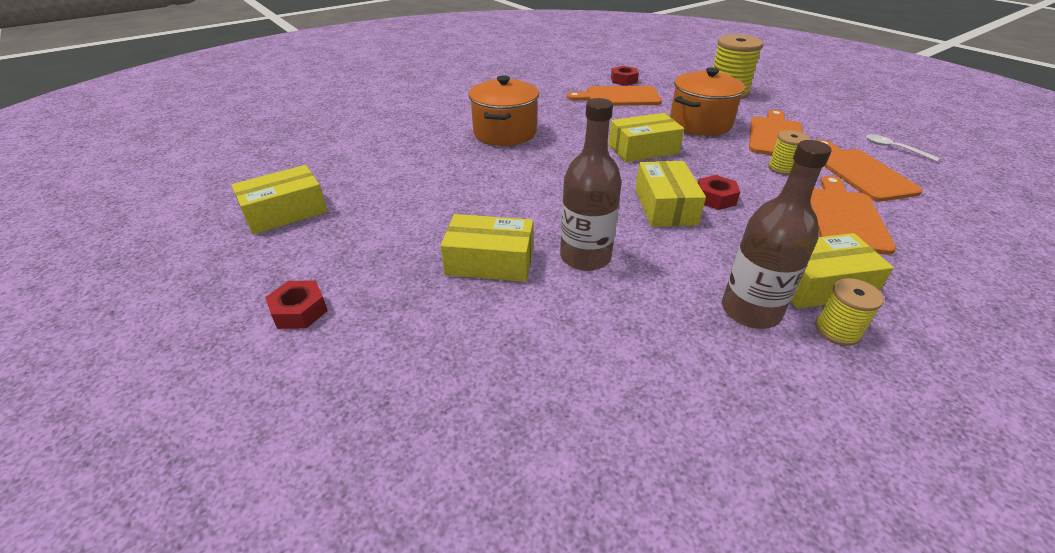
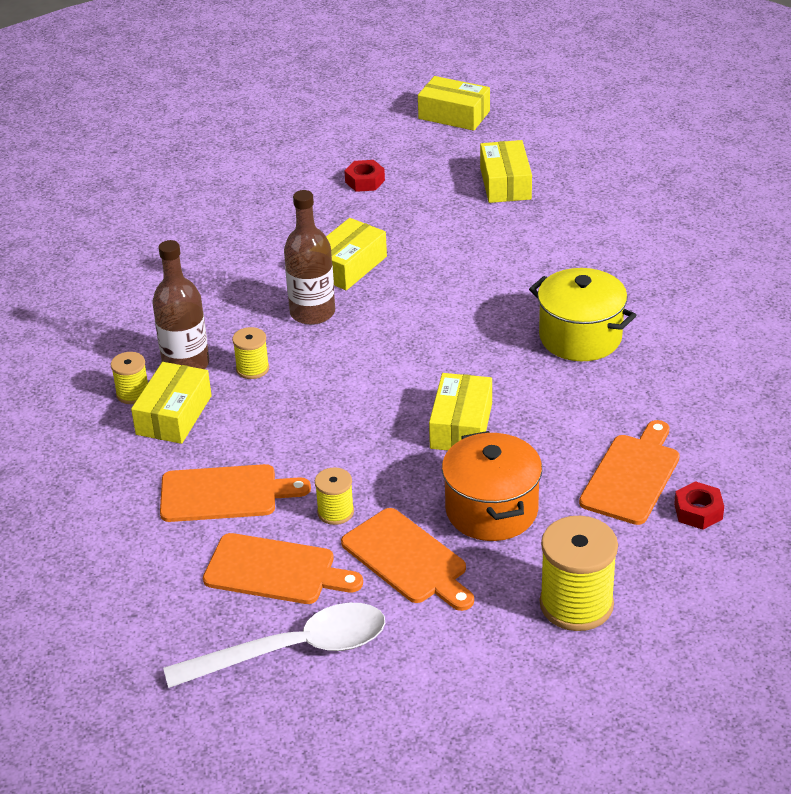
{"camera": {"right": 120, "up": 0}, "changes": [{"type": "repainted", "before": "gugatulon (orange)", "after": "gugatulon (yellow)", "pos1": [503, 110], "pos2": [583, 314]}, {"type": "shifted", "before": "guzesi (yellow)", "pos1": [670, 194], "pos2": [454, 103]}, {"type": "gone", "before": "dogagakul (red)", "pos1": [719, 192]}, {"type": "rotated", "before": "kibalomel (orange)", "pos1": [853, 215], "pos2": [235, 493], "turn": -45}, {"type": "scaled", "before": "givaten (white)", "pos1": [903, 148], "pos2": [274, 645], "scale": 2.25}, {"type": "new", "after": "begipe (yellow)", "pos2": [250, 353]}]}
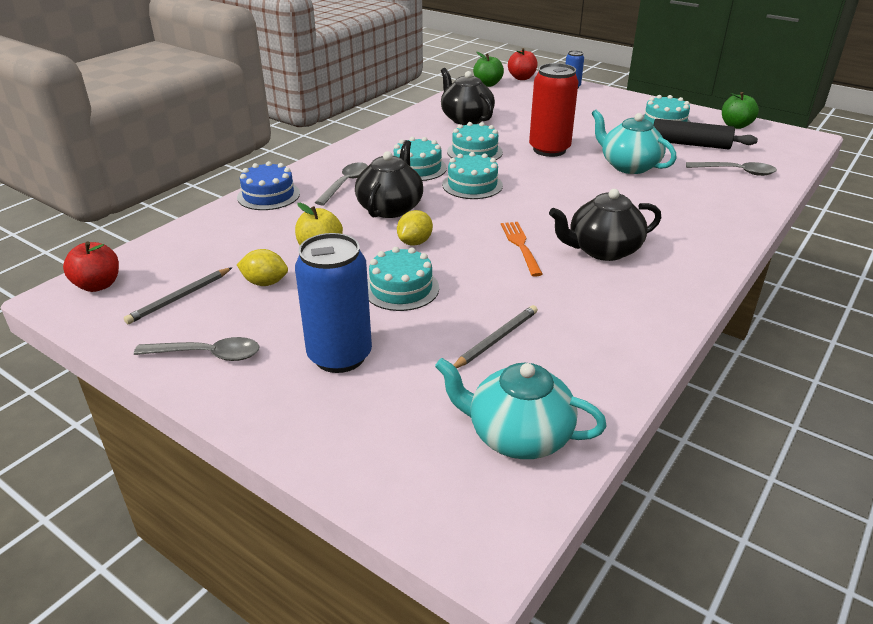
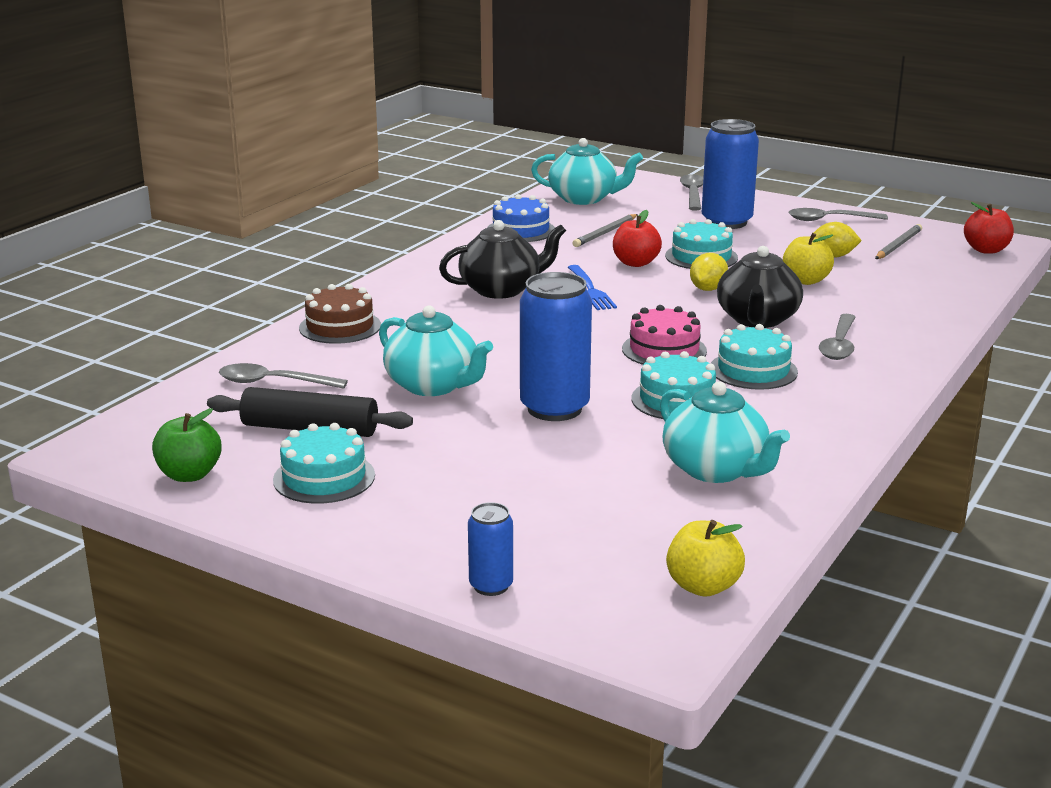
{"camera": {"right": 175, "up": -10}, "changes": [{"type": "shifted", "before": "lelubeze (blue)", "pos1": [268, 185], "pos2": [521, 218]}, {"type": "repainted", "before": "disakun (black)", "after": "disakun (turquoise)", "pos1": [468, 96], "pos2": [725, 432]}, {"type": "repainted", "before": "lelubeze (turquoise)", "after": "lelubeze (pink)", "pos1": [472, 175], "pos2": [664, 335]}, {"type": "repainted", "before": "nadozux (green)", "after": "nadozux (yellow)", "pos1": [488, 69], "pos2": [705, 558]}, {"type": "repainted", "before": "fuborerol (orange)", "after": "fuborerol (blue)", "pos1": [522, 249], "pos2": [592, 287]}, {"type": "shifted", "before": "nadozux (red)", "pos1": [523, 64], "pos2": [637, 238]}, {"type": "repainted", "before": "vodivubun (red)", "after": "vodivubun (blue)", "pos1": [554, 110], "pos2": [556, 346]}, {"type": "new", "after": "lelubeze (brown)", "pos2": [340, 314]}, {"type": "new", "after": "givaten (grey)", "pos2": [691, 192]}]}
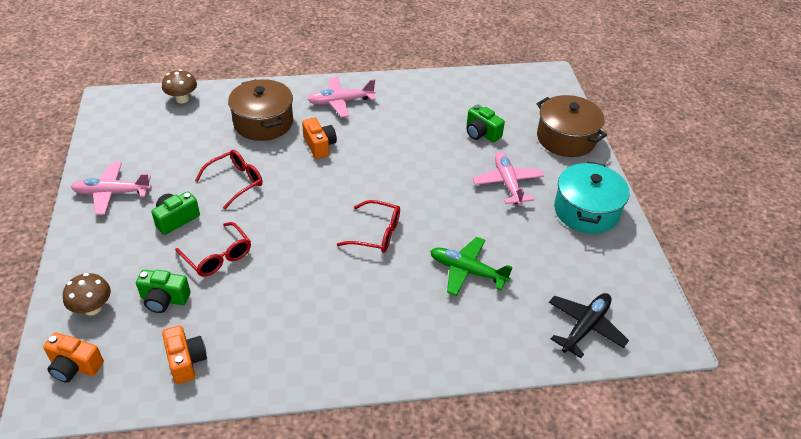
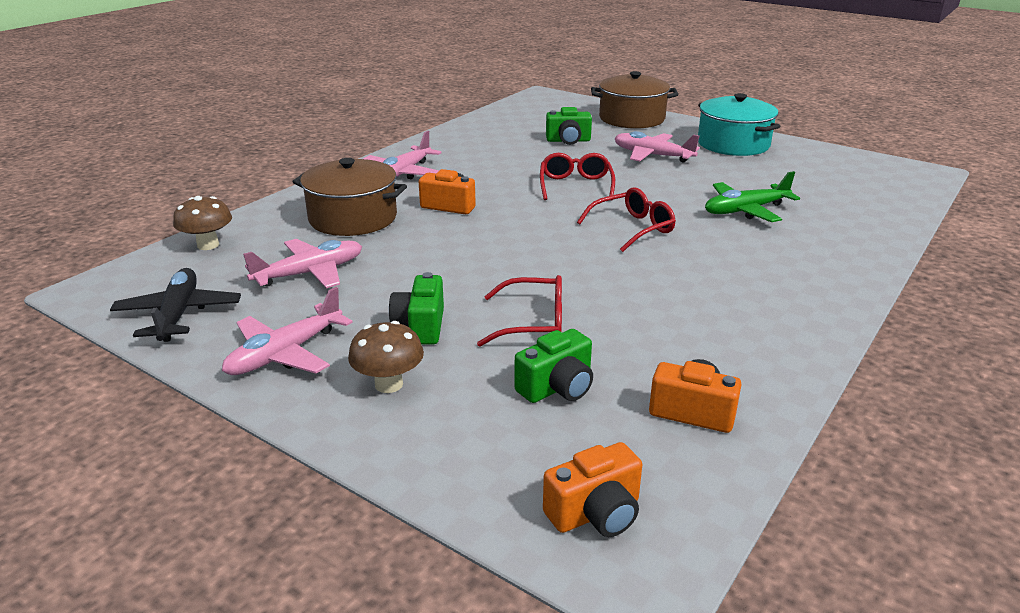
{"camera": {"right": -45, "up": -15}, "changes": [{"type": "shifted", "before": "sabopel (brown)", "pos1": [87, 294], "pos2": [386, 357]}, {"type": "shifted", "before": "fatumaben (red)", "pos1": [229, 180], "pos2": [577, 177]}, {"type": "shifted", "before": "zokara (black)", "pos1": [589, 325], "pos2": [175, 305]}, {"type": "new", "after": "zokara (pink)", "pos2": [302, 263]}]}
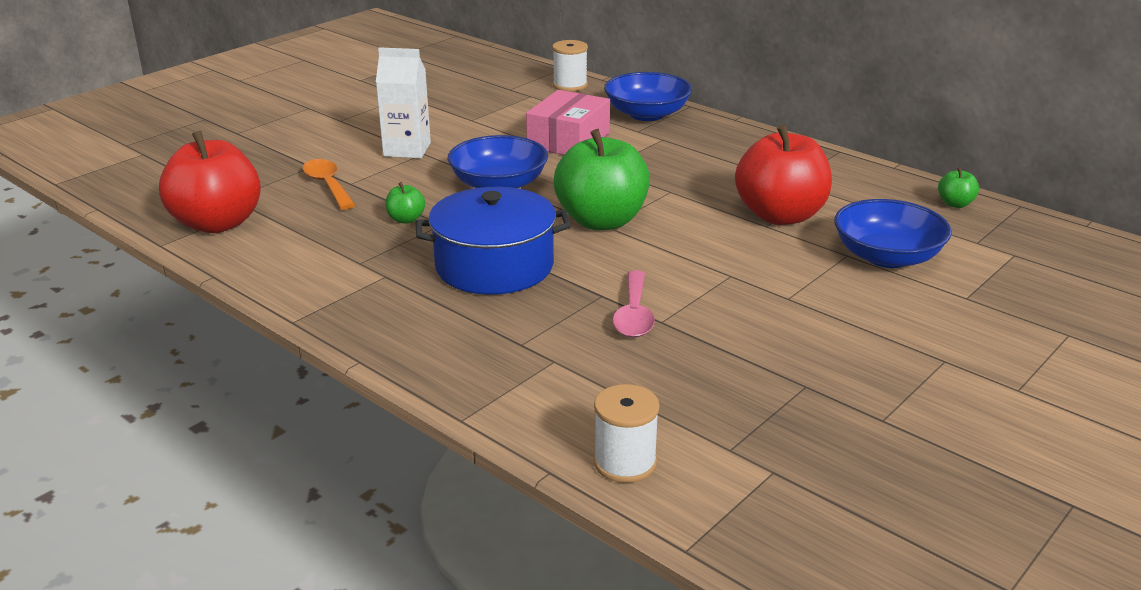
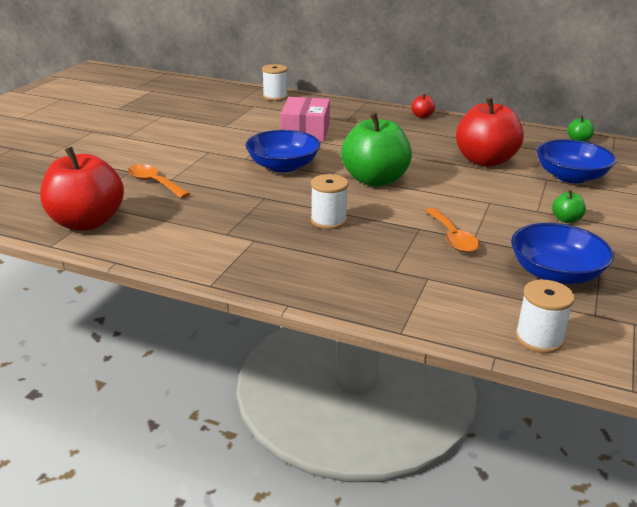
{"camera": {"right": -20, "up": 0}, "changes": [{"type": "gone", "before": "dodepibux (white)", "pos1": [403, 102]}, {"type": "shifted", "before": "nadozux (green)", "pos1": [405, 203], "pos2": [569, 206]}, {"type": "swapped", "before": "gugatulon (blue)", "after": "begipe (white)", "pos1": [493, 241], "pos2": [329, 201]}, {"type": "shifted", "before": "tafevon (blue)", "pos1": [648, 96], "pos2": [562, 253]}, {"type": "repainted", "before": "givaten (pink)", "after": "givaten (orange)", "pos1": [633, 304], "pos2": [452, 230]}, {"type": "new", "after": "nadozux (red)", "pos2": [423, 105]}]}
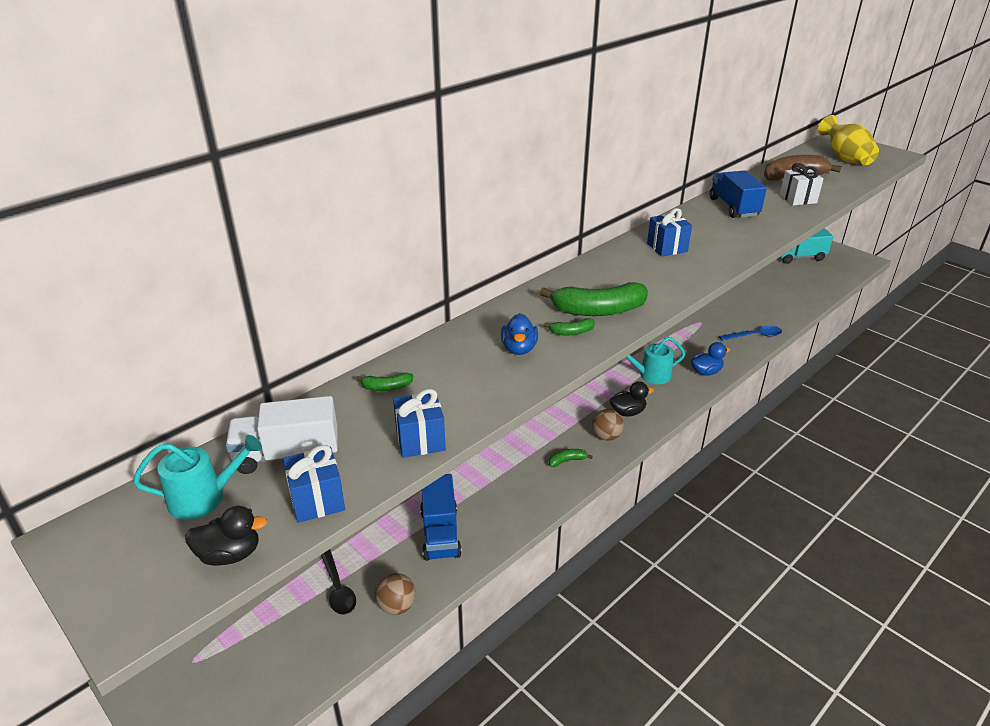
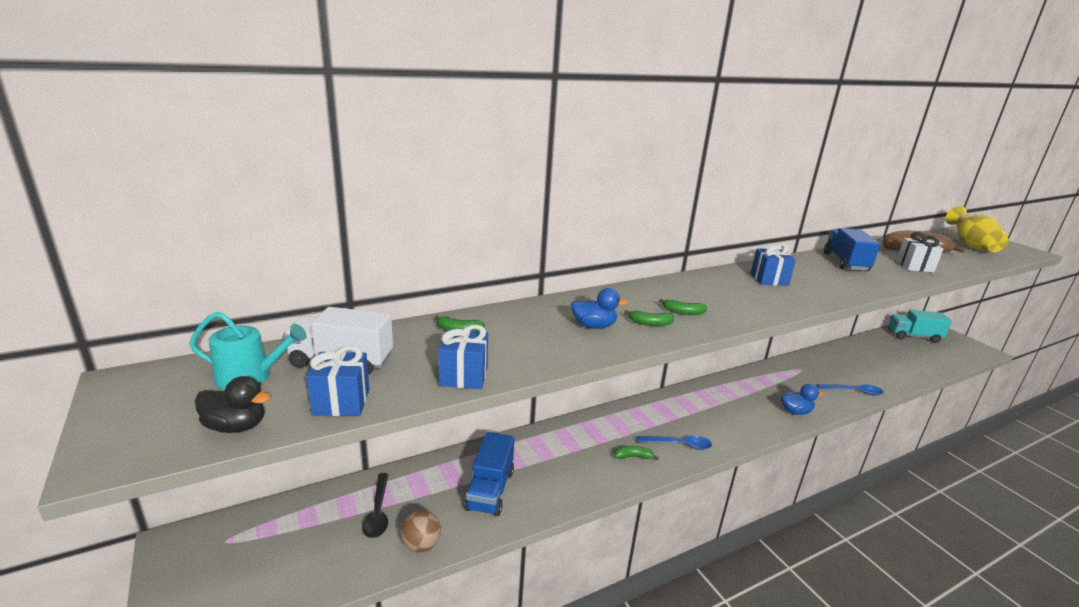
{"camera": {"right": 15, "up": -10}, "changes": [{"type": "rotated", "before": "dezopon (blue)", "pos1": [519, 334], "pos2": [599, 308], "turn": -105}, {"type": "scaled", "before": "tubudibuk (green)", "pos1": [594, 299], "pos2": [683, 307], "scale": 0.46}, {"type": "swapped", "before": "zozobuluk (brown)", "after": "givaten (blue)", "pos1": [608, 425], "pos2": [674, 443]}, {"type": "gone", "before": "dezopon (black)", "pos1": [632, 398]}, {"type": "gone", "before": "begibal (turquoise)", "pos1": [655, 360]}]}
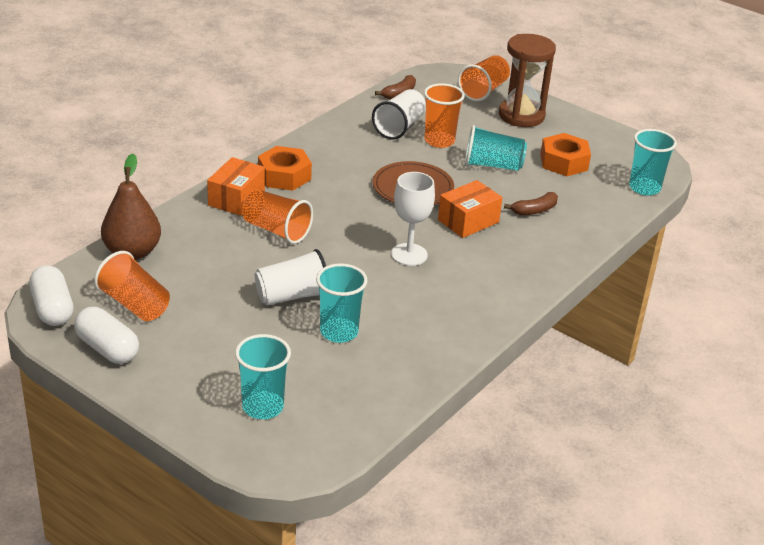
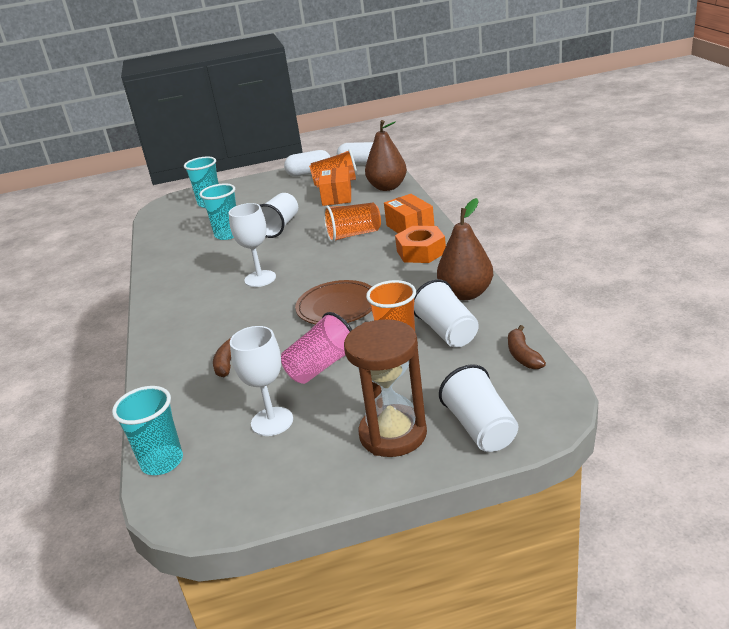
{"camera": {"right": 135, "up": -5}, "changes": [{"type": "shifted", "before": "guzesi (orange)", "pos1": [470, 209], "pos2": [335, 186]}, {"type": "repainted", "before": "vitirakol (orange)", "after": "vitirakol (white)", "pos1": [484, 78], "pos2": [478, 408]}, {"type": "repainted", "before": "vitirakol (turquoise)", "after": "vitirakol (pink)", "pos1": [496, 148], "pos2": [316, 348]}, {"type": "swapped", "before": "dogagakul (orange)", "after": "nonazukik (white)", "pos1": [565, 154], "pos2": [261, 381]}, {"type": "new", "after": "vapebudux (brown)", "pos2": [465, 249]}]}
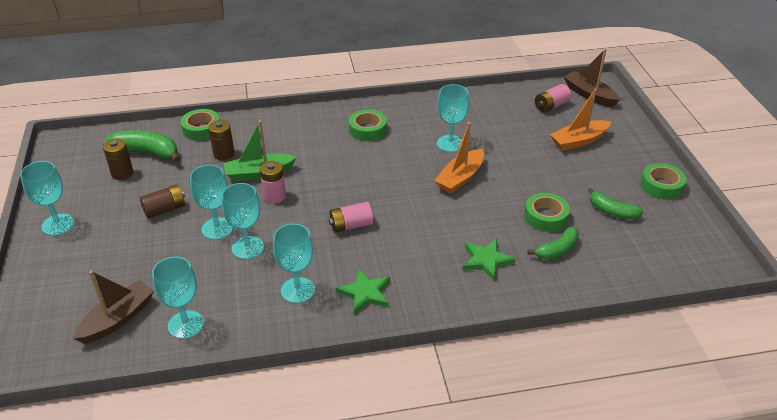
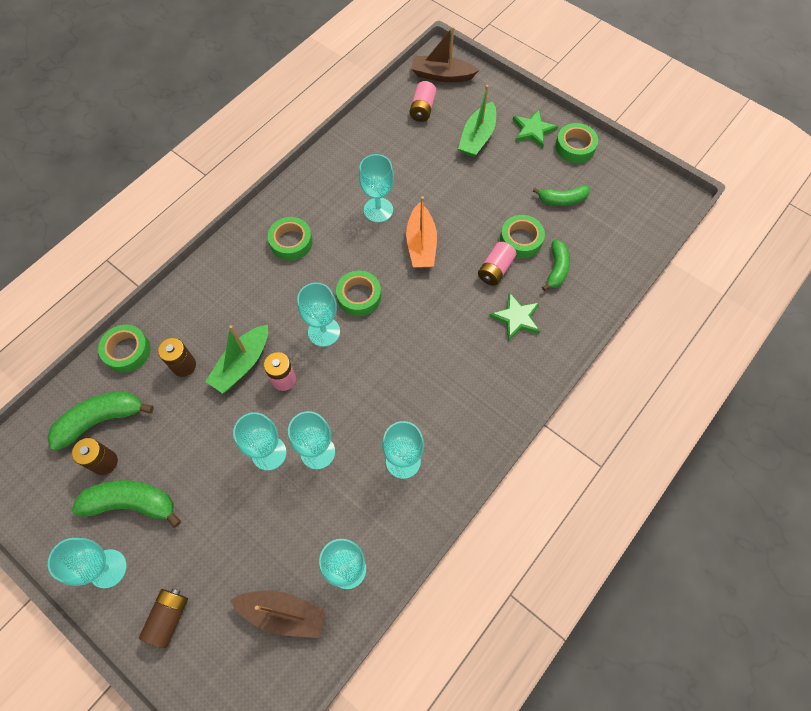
{"camera": {"right": -40, "up": 25}, "changes": [{"type": "rotated", "before": "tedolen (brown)", "pos1": [113, 307], "pos2": [278, 614], "turn": 105}, {"type": "shifted", "before": "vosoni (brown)", "pos1": [162, 202], "pos2": [163, 618]}, {"type": "shifted", "before": "vosoni (pink)", "pos1": [351, 217], "pos2": [497, 264]}, {"type": "shifted", "before": "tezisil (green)", "pos1": [363, 291], "pos2": [535, 129]}, {"type": "repainted", "before": "tedolen (orange)", "after": "tedolen (green)", "pos1": [580, 120], "pos2": [477, 121]}, {"type": "new", "after": "tubudibuk (green)", "pos2": [126, 504]}, {"type": "new", "after": "nonazukik (turquoise)", "pos2": [318, 314]}, {"type": "new", "after": "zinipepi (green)", "pos2": [358, 293]}]}
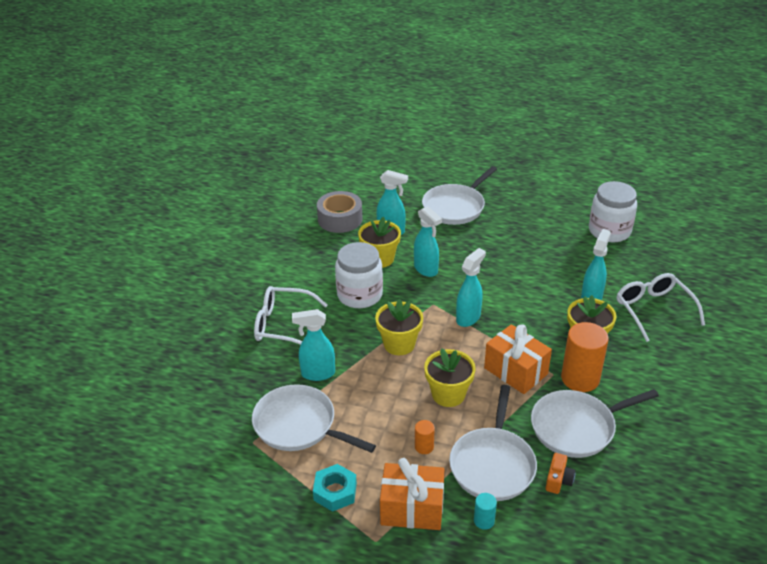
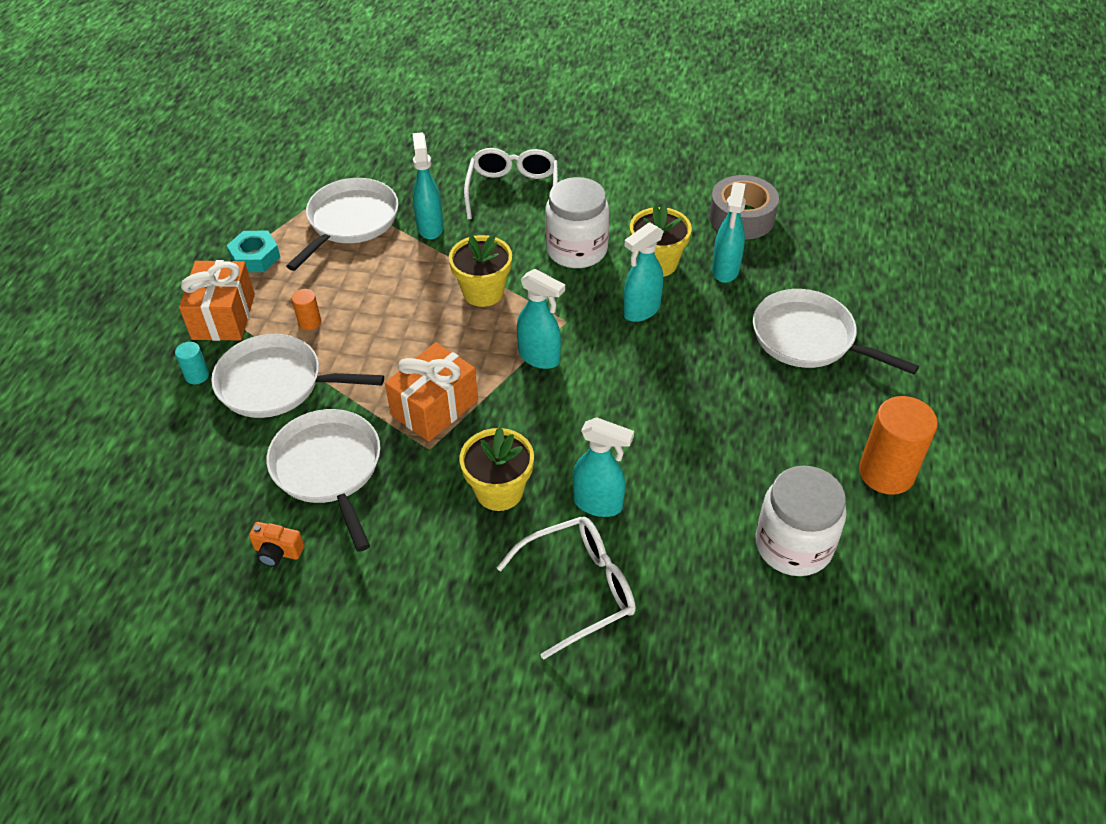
{"camera": {"right": 85, "up": 10}, "changes": [{"type": "gone", "before": "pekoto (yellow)", "pos1": [450, 377]}, {"type": "shifted", "before": "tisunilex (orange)", "pos1": [561, 473], "pos2": [276, 544]}, {"type": "shifted", "before": "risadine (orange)", "pos1": [585, 357], "pos2": [898, 445]}]}
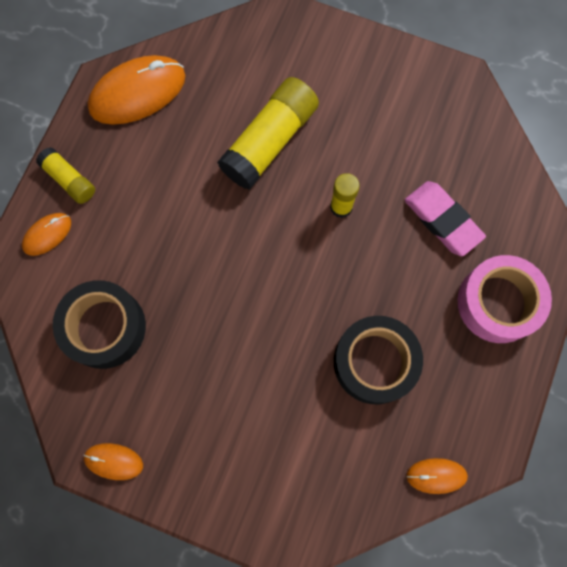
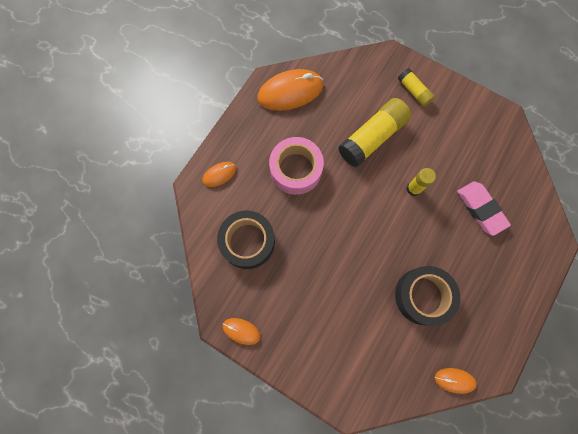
{"camera": {"right": 10, "up": 0}, "changes": [{"type": "shifted", "before": "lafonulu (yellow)", "pos1": [65, 175], "pos2": [416, 87]}, {"type": "shifted", "before": "zinipepi (pink)", "pos1": [504, 299], "pos2": [296, 166]}]}
